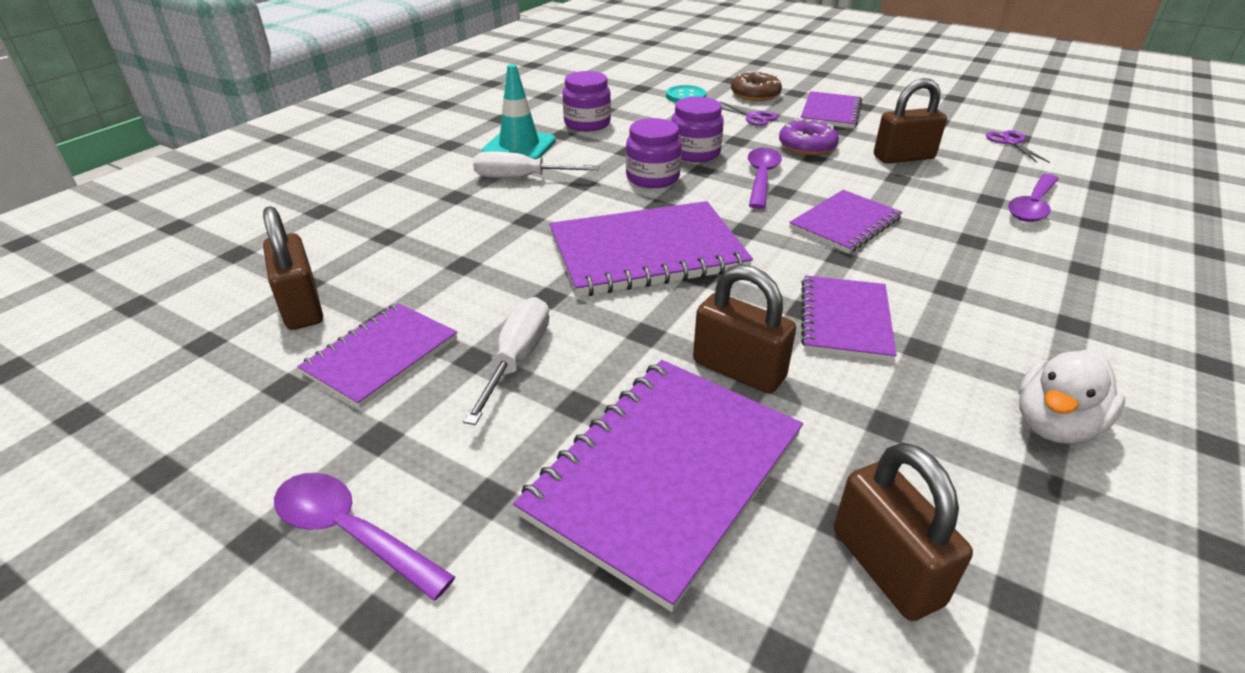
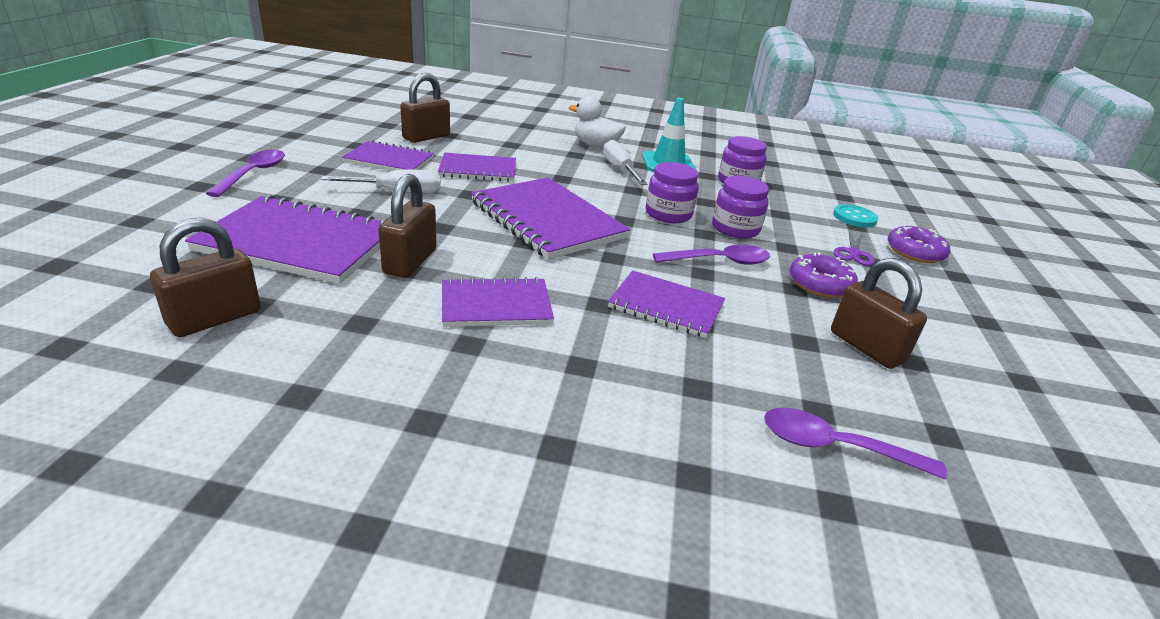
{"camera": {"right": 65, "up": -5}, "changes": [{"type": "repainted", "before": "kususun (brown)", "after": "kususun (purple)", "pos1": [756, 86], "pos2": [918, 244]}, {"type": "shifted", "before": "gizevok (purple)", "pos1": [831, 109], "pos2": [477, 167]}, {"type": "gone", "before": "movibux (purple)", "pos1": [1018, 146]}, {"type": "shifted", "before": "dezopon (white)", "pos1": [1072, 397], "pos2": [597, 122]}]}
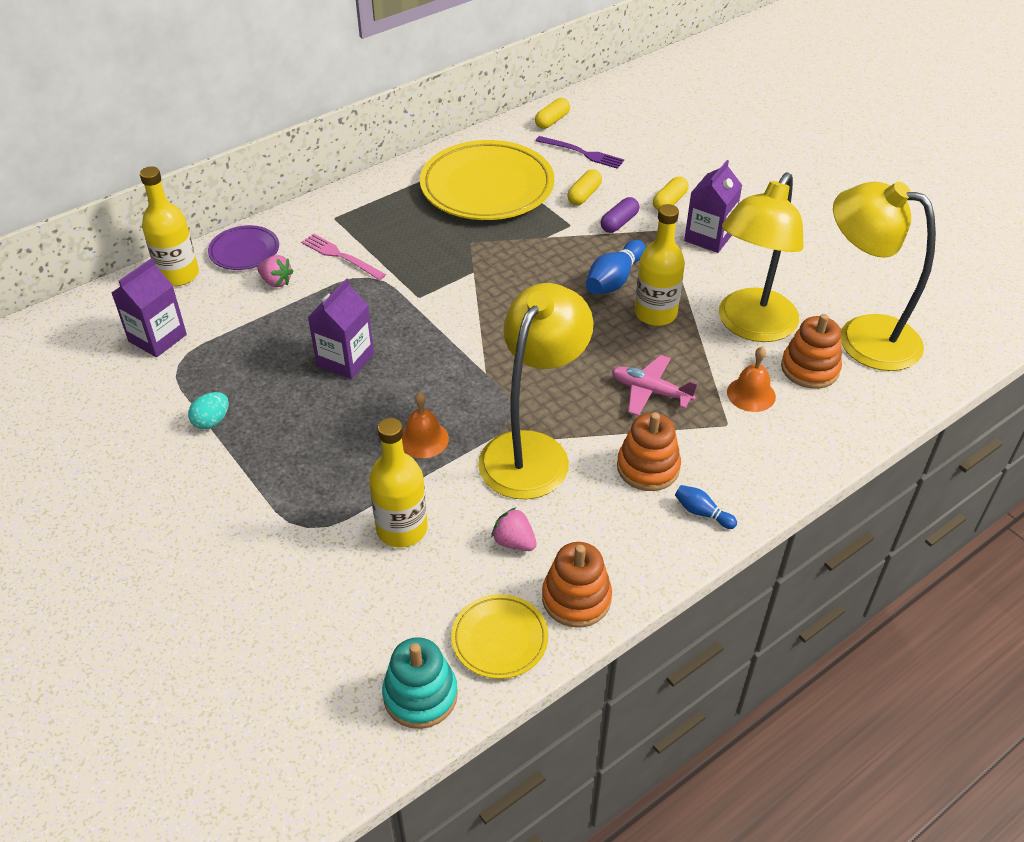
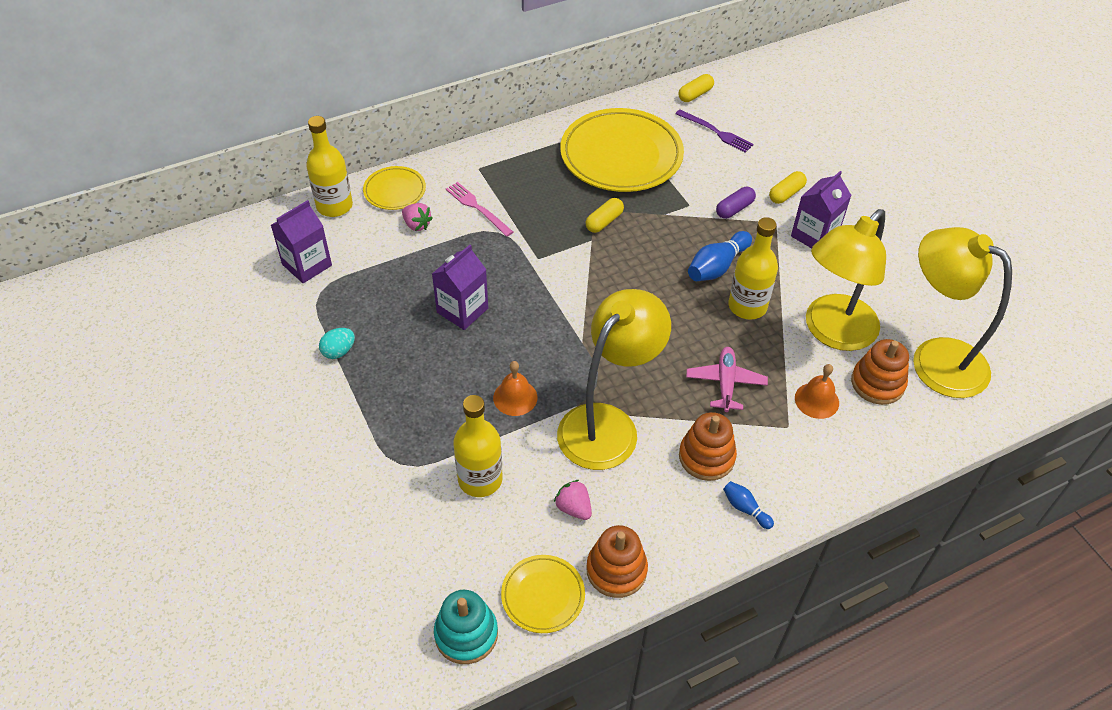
{"camera": {"right": 10, "up": 5}, "changes": [{"type": "repainted", "before": "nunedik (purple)", "after": "nunedik (yellow)", "pos1": [243, 247], "pos2": [394, 188]}, {"type": "shifted", "before": "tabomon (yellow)", "pos1": [585, 187], "pos2": [604, 215]}, {"type": "rotated", "before": "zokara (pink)", "pos1": [655, 385], "pos2": [727, 379], "turn": 60}]}
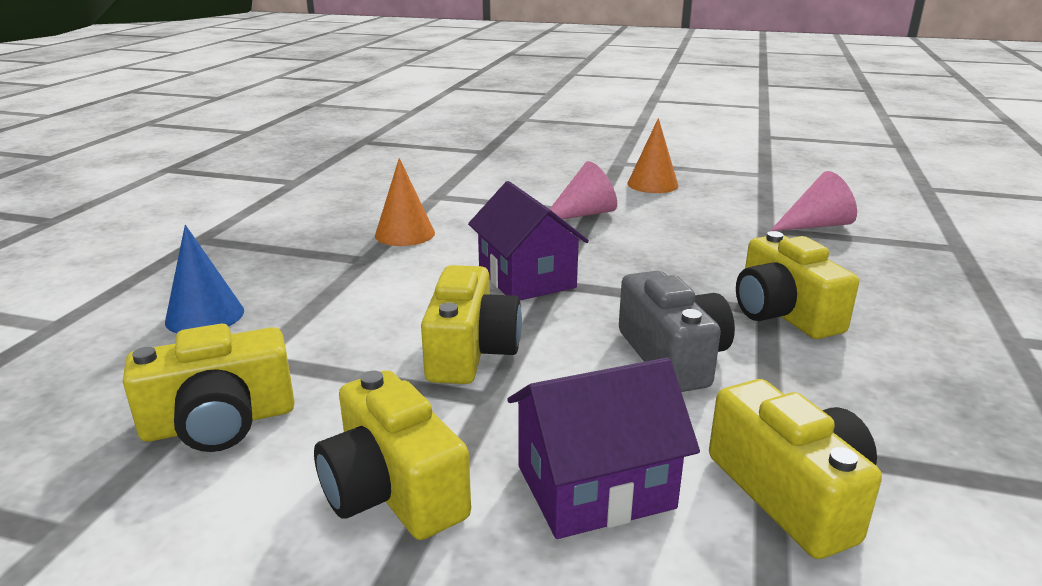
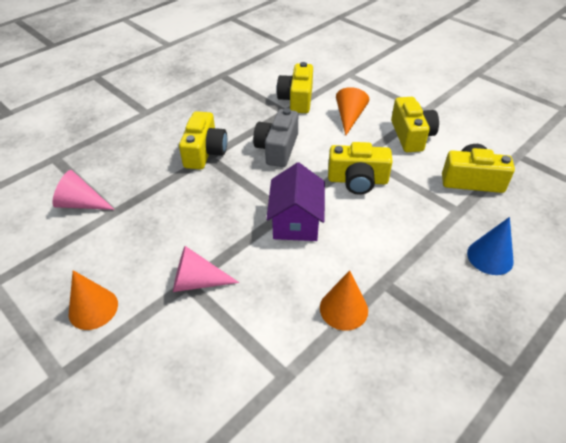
{"camera": {"right": -150, "up": 20}, "changes": [{"type": "rotated", "before": "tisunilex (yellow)", "pos1": [471, 324], "pos2": [360, 168], "turn": -120}, {"type": "swapped", "before": "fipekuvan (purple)", "after": "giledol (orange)", "pos1": [603, 448], "pos2": [352, 111]}]}
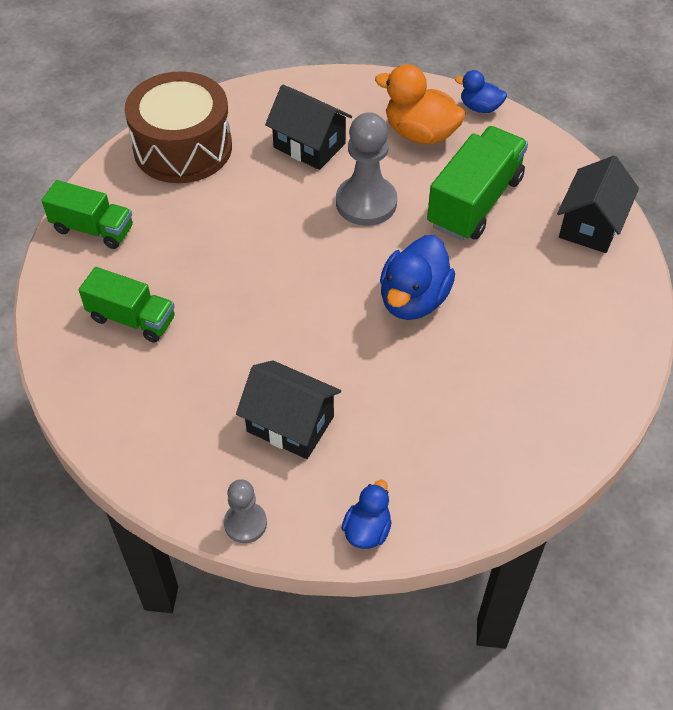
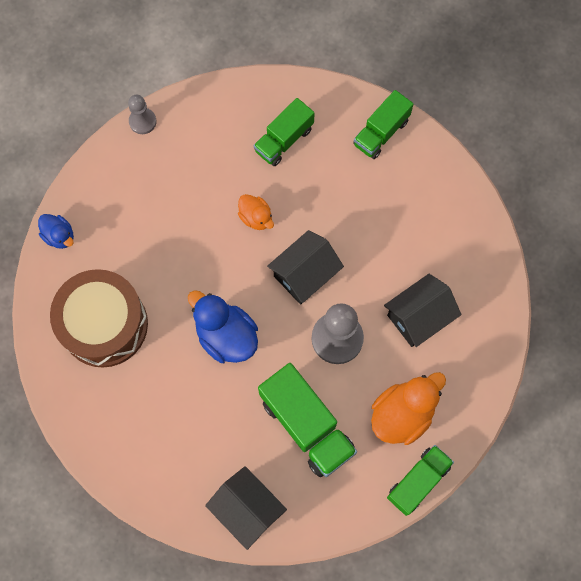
{"camera": {"right": 110, "up": 20}, "changes": [{"type": "shifted", "before": "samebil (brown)", "pos1": [178, 127], "pos2": [99, 318]}, {"type": "shifted", "before": "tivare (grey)", "pos1": [245, 511], "pos2": [142, 114]}, {"type": "shifted", "before": "fipekuvan (black)", "pos1": [288, 409], "pos2": [305, 267]}, {"type": "swapped", "before": "dezopon (blue)", "after": "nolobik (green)", "pos1": [481, 91], "pos2": [420, 480]}, {"type": "new", "after": "dezopon (orange)", "pos2": [256, 212]}]}
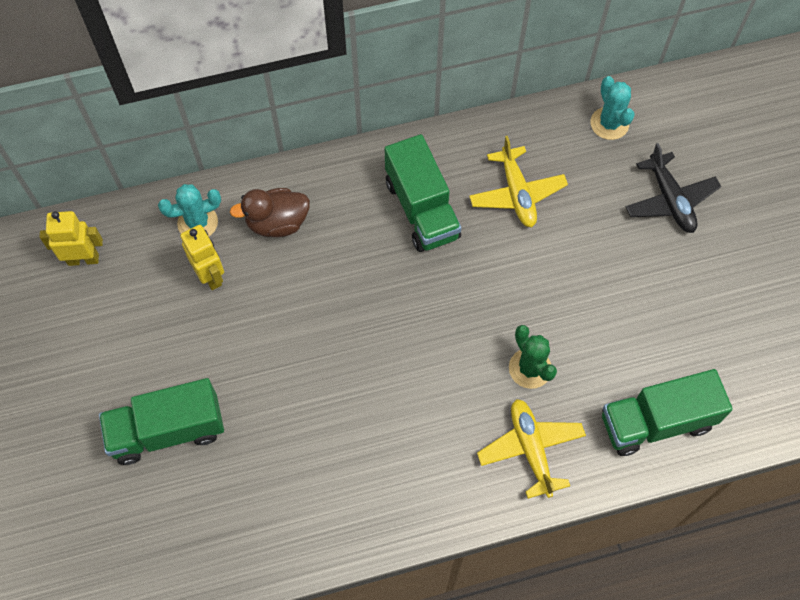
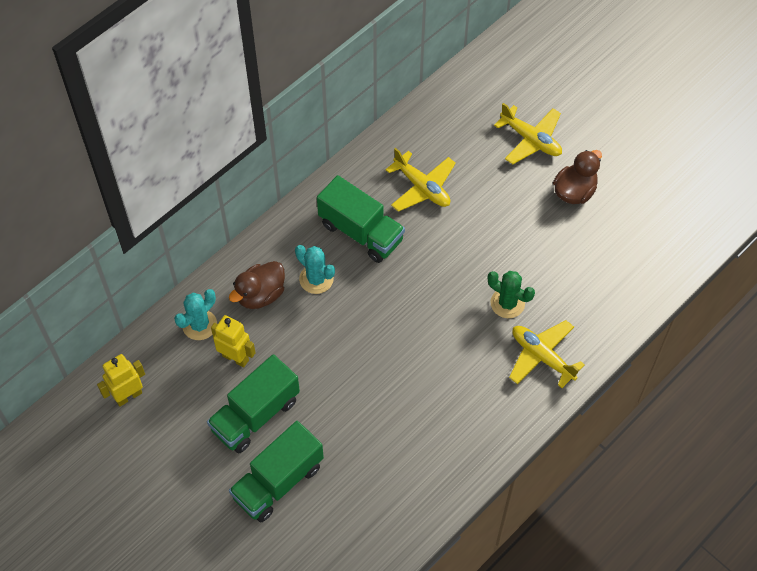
{"camera": {"right": -30, "up": -5}, "changes": [{"type": "shifted", "before": "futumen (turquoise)", "pos1": [613, 108], "pos2": [315, 269]}, {"type": "shifted", "before": "nolobik (green)", "pos1": [667, 412], "pos2": [253, 404]}, {"type": "repainted", "before": "zokara (black)", "after": "zokara (yellow)", "pos1": [673, 188], "pos2": [528, 133]}, {"type": "new", "after": "dezopon (brown)", "pos2": [577, 177]}]}
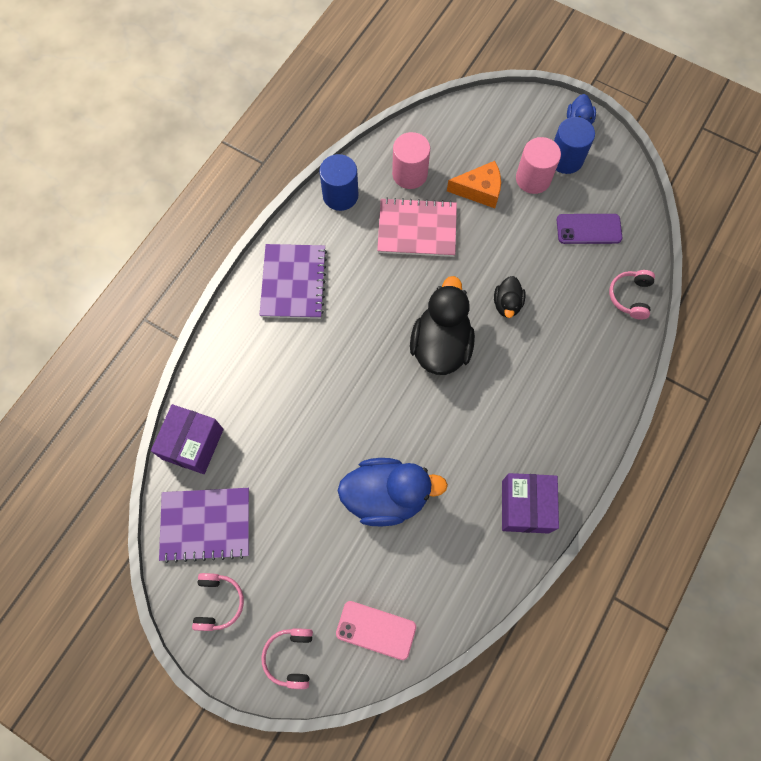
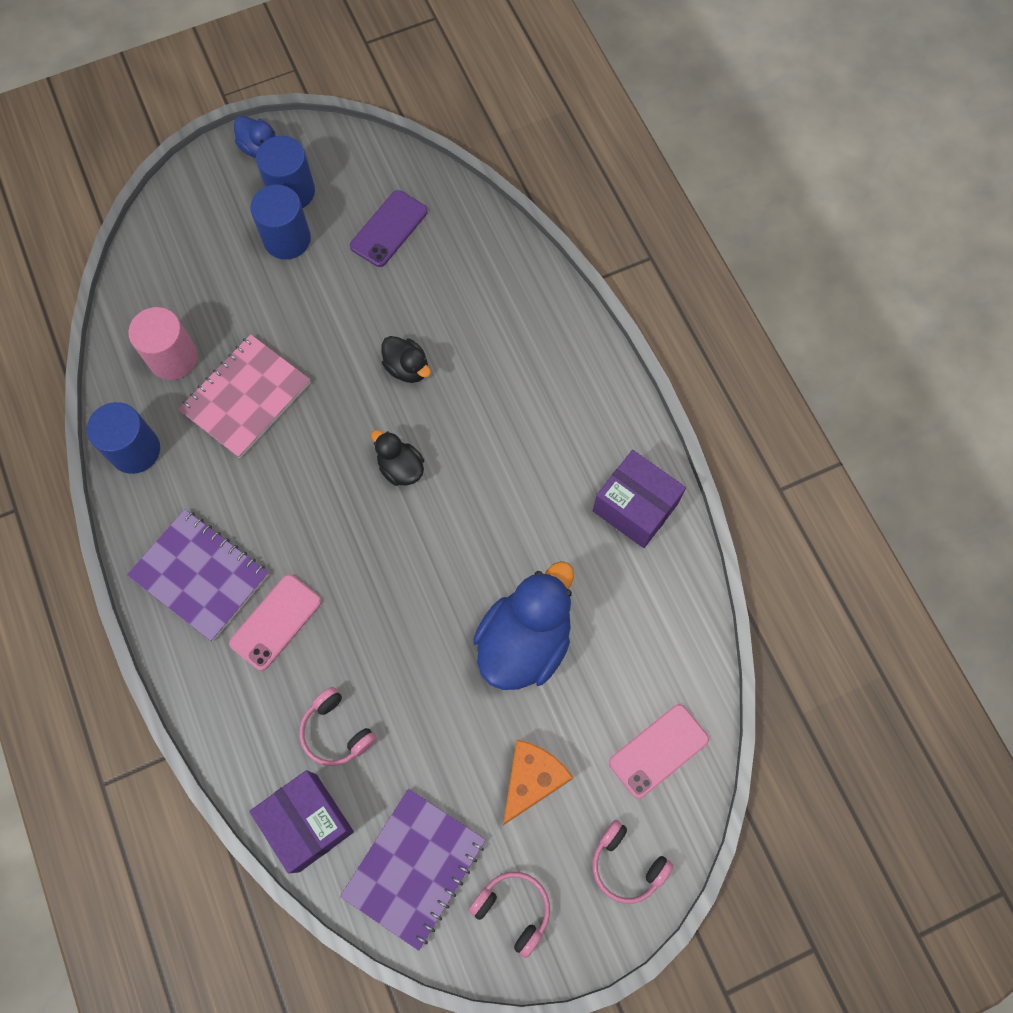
{"camera": {"right": -55, "up": 0}, "changes": [{"type": "scaled", "before": "dezopon (black)", "pos1": [442, 325], "pos2": [397, 458], "scale": 0.51}, {"type": "shifted", "before": "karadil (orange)", "pos1": [474, 184], "pos2": [538, 782]}, {"type": "repainted", "before": "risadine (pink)", "after": "risadine (blue)", "pos1": [538, 165], "pos2": [280, 222]}, {"type": "shifted", "before": "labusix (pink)", "pos1": [632, 295], "pos2": [338, 726]}, {"type": "new", "after": "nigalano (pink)", "pos2": [275, 622]}]}
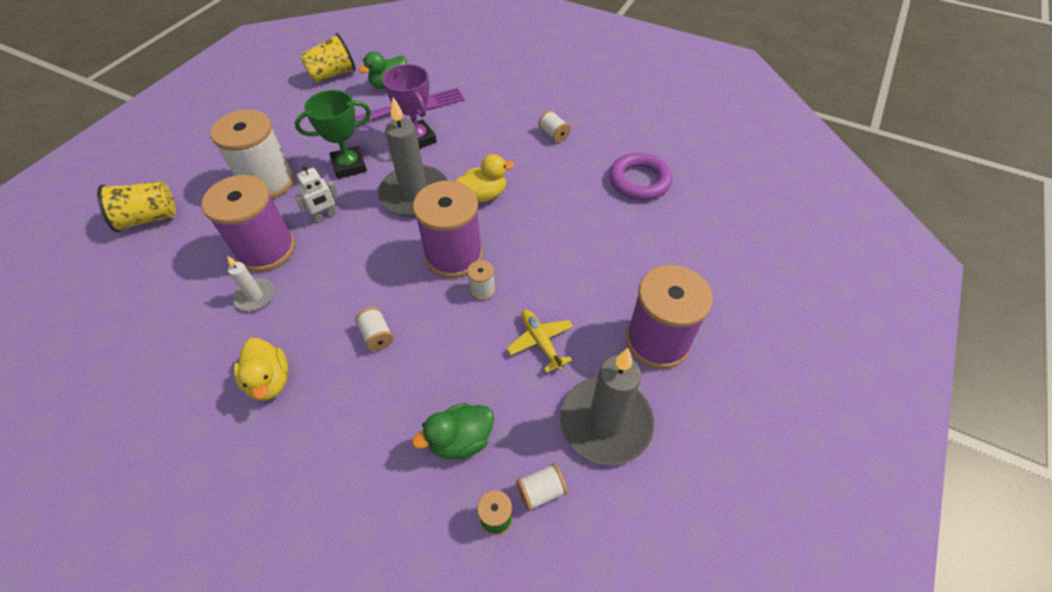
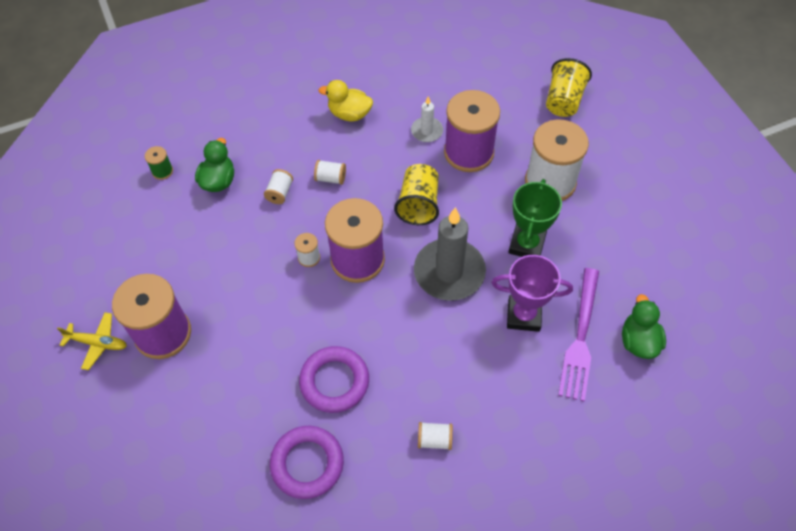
{"camera": {"right": 130, "up": 5}, "changes": [{"type": "gone", "before": "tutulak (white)", "pos1": [316, 194]}, {"type": "shifted", "before": "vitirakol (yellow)", "pos1": [328, 58], "pos2": [416, 194]}, {"type": "gone", "before": "dezopon (yellow)", "pos1": [485, 178]}, {"type": "shifted", "before": "zokara (yellow)", "pos1": [540, 341], "pos2": [92, 341]}, {"type": "shifted", "before": "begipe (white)", "pos1": [542, 487], "pos2": [278, 186]}, {"type": "gone", "before": "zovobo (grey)", "pos1": [607, 406]}, {"type": "new", "after": "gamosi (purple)", "pos2": [334, 379]}]}
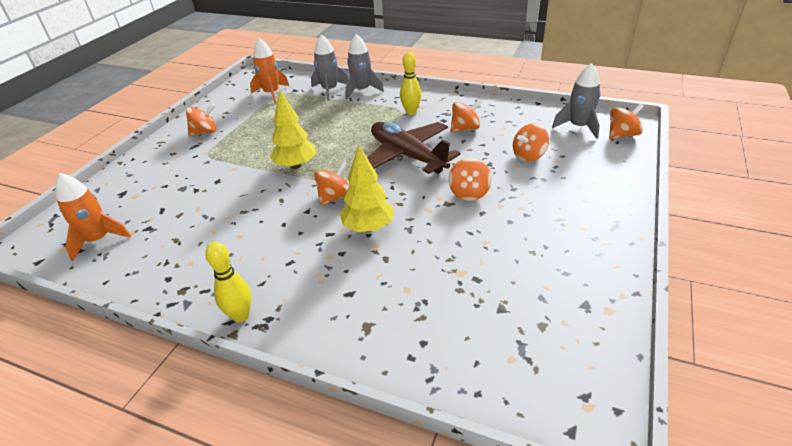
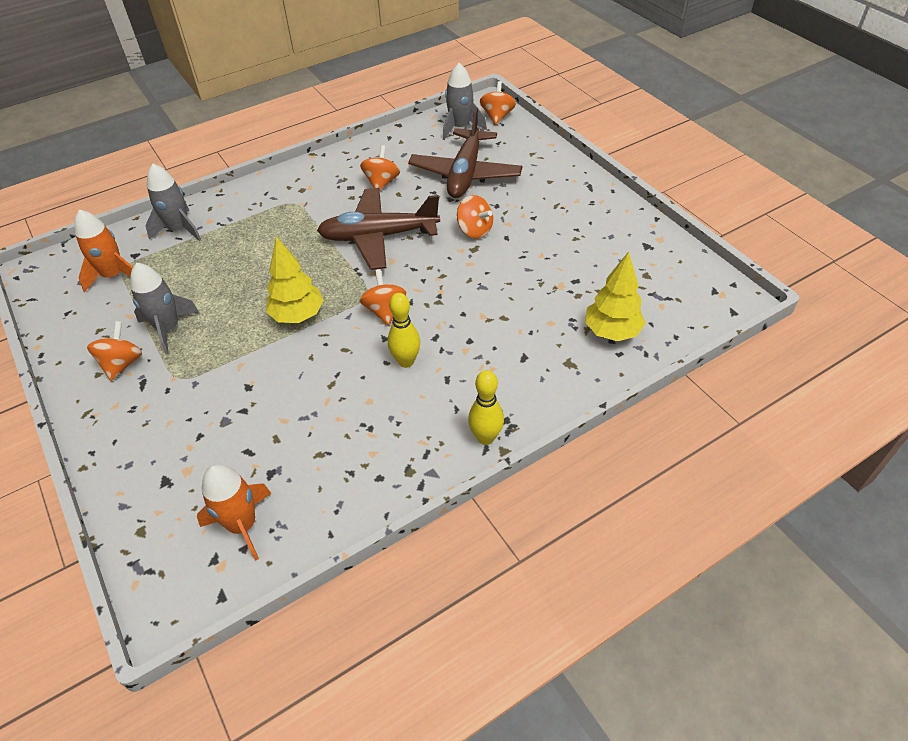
{"camera": {"right": -55, "up": 10}, "changes": [{"type": "shifted", "before": "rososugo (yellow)", "pos1": [367, 188], "pos2": [615, 296]}, {"type": "shifted", "before": "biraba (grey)", "pos1": [364, 66], "pos2": [165, 308]}, {"type": "shifted", "before": "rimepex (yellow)", "pos1": [410, 83], "pos2": [404, 330]}, {"type": "swapped", "before": "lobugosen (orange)", "after": "zokara (brown)", "pos1": [531, 142], "pos2": [465, 153]}]}
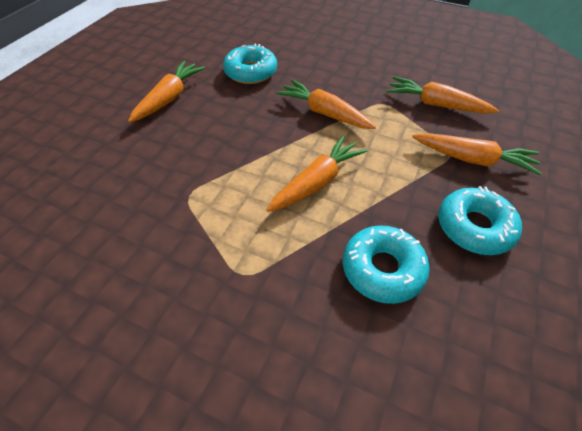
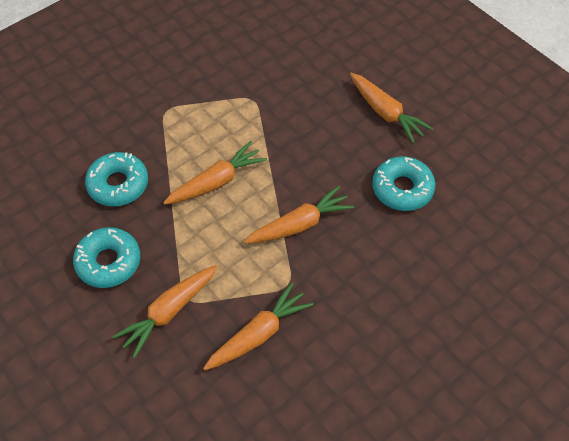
{"camera": {"right": 115, "up": 5}, "changes": [{"type": "rotated", "before": "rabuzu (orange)", "pos1": [317, 173], "pos2": [215, 172], "turn": -105}]}
